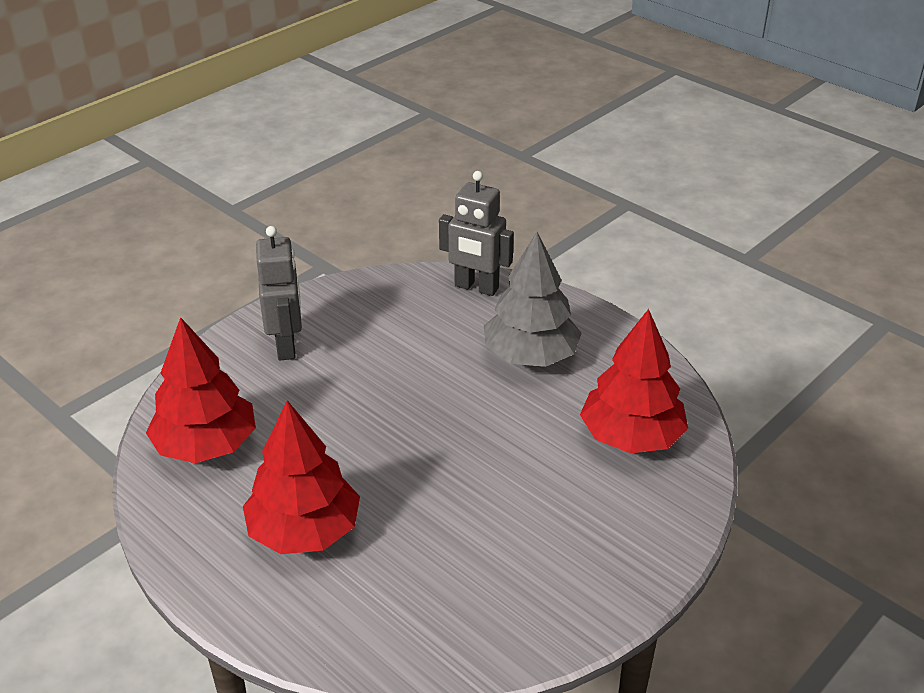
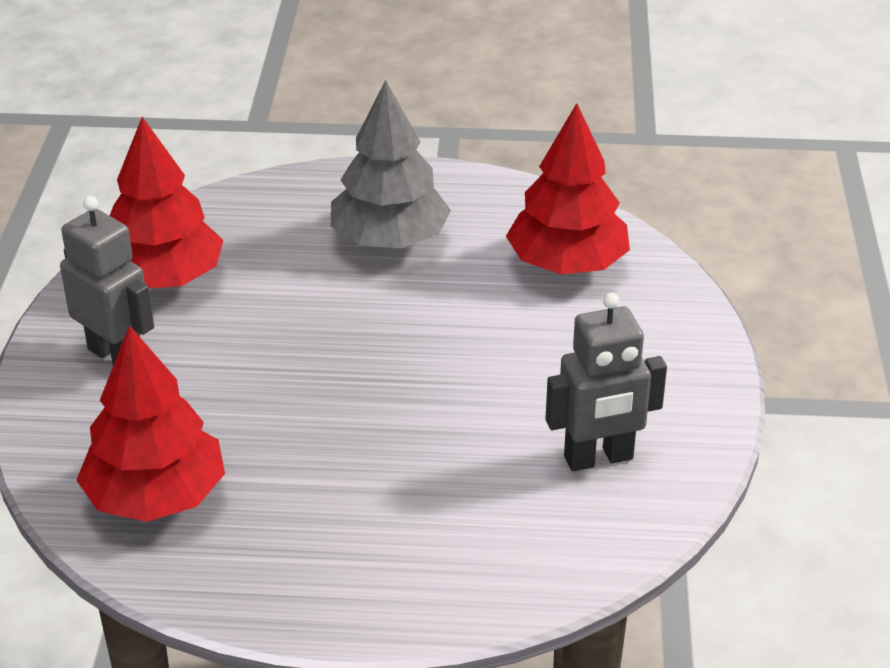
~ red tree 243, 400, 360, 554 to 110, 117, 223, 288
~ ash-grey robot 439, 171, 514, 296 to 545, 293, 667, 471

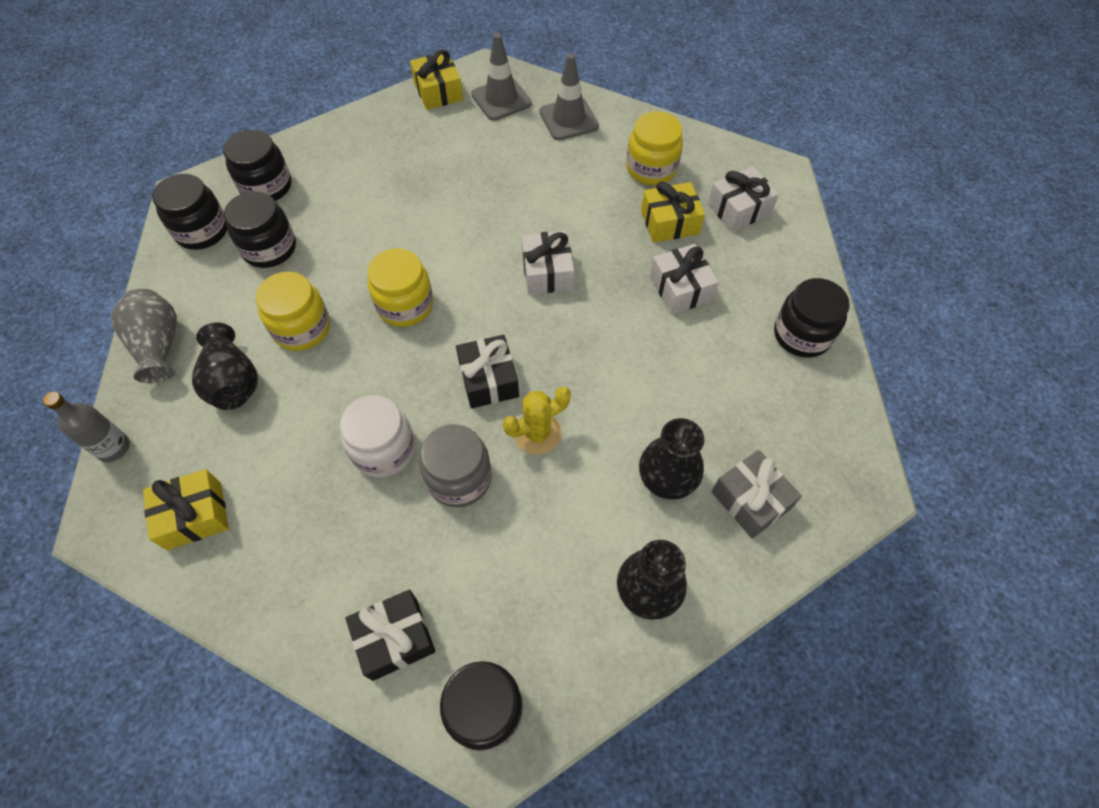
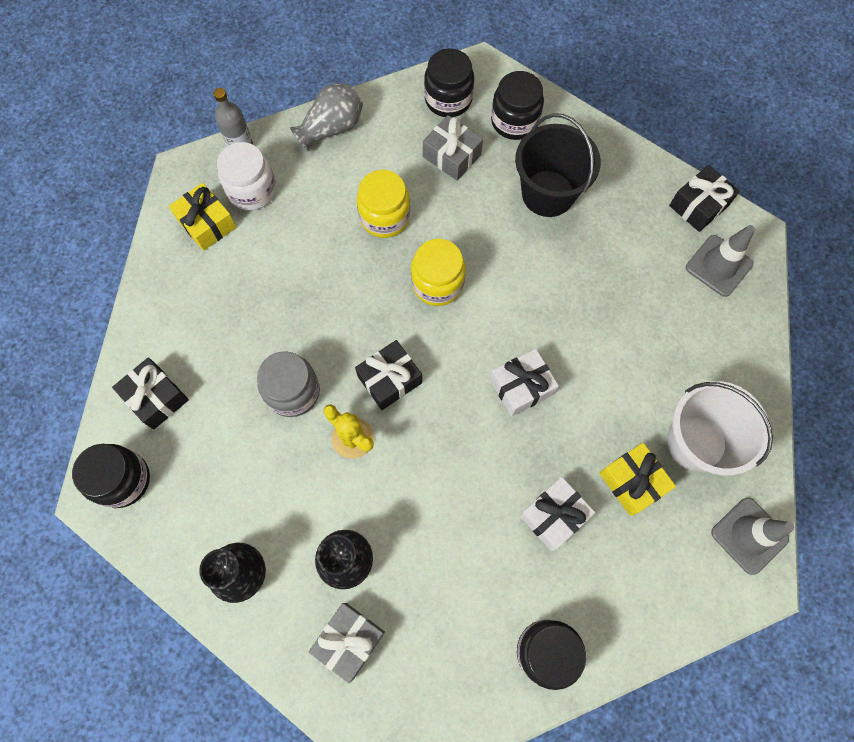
- ebony tall vase 192, 323, 258, 410
- snow-white wrapped gift 708, 166, 779, 232
+ ebony pail 515, 113, 601, 217
~ snow-white jam jar 340, 395, 415, 478 to 217, 142, 276, 211
~ ash-grey traffic cone 540, 53, 599, 140 to 711, 498, 794, 575
~ ebony jam jar 224, 191, 296, 268 to ash-grey wrapped gift 423, 115, 483, 181
~ golden jam jar 626, 111, 683, 185 to snow-white pail 667, 381, 773, 476
~ golden wrapped gift 410, 50, 463, 110 to ebony wrapped gift 669, 165, 740, 232

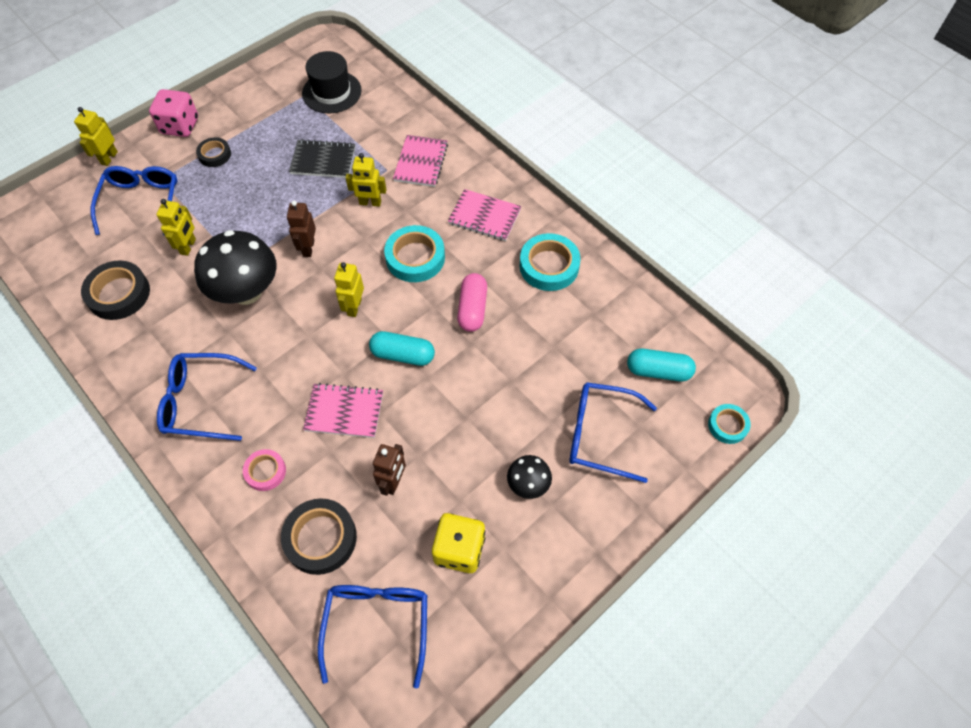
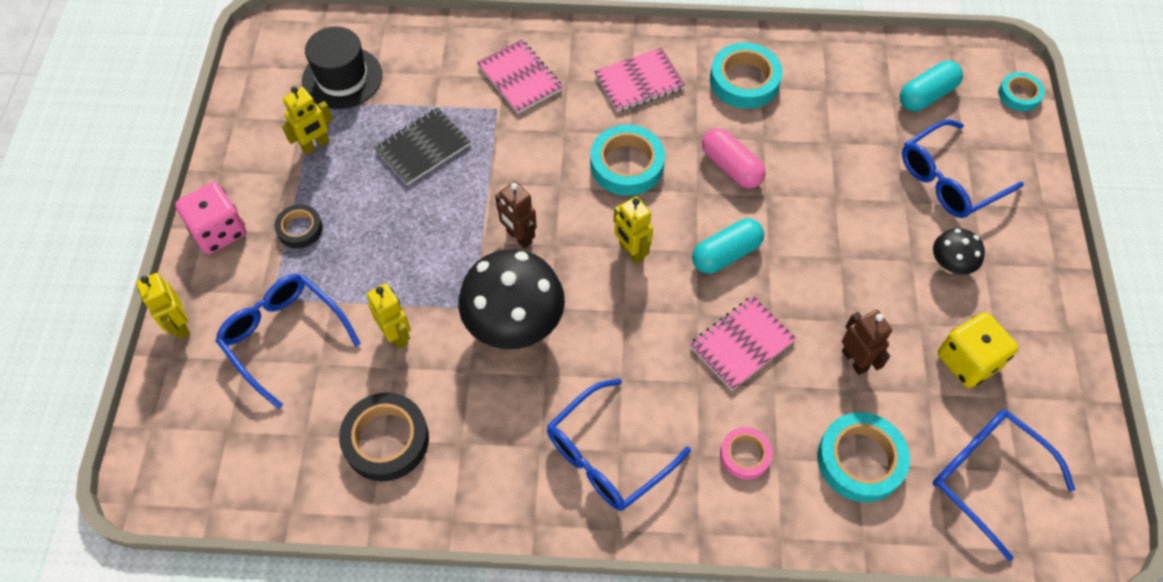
~ golden robot 345, 153, 386, 207 to 282, 86, 333, 155
~ ebony sticky tape 281, 498, 357, 575 to turquoise sticky tape 817, 412, 910, 502

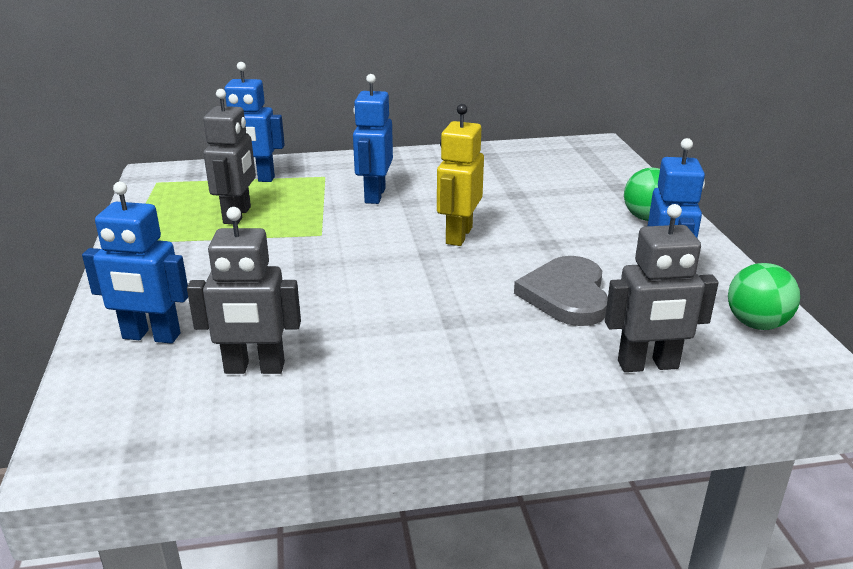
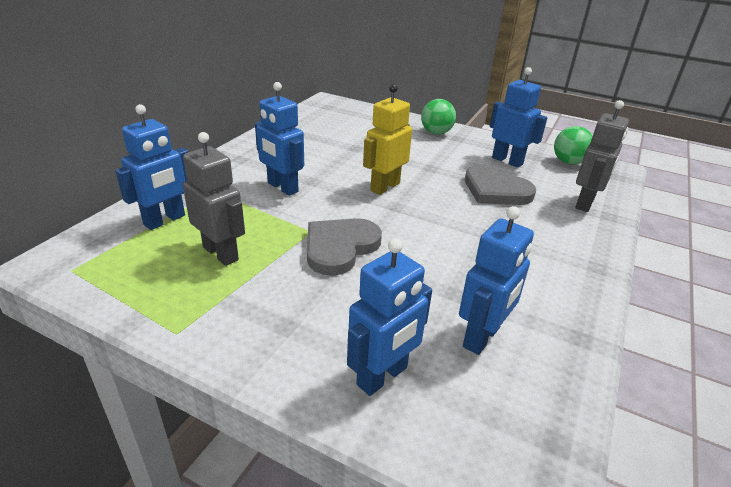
+ ash-grey heart 307, 218, 382, 276
~ ash-grey robot 187, 207, 301, 374 to cobalt robot 459, 206, 534, 355
~ golden robot 437, 104, 484, 246 = 363, 84, 412, 195 75 degrees clockwise

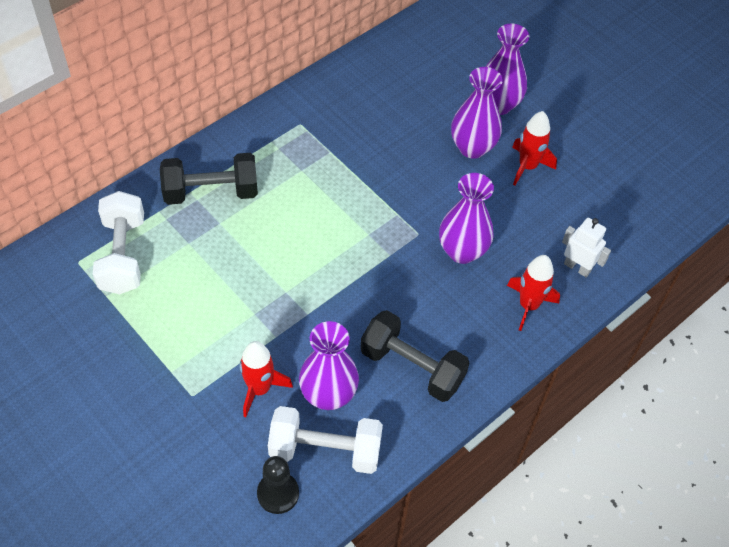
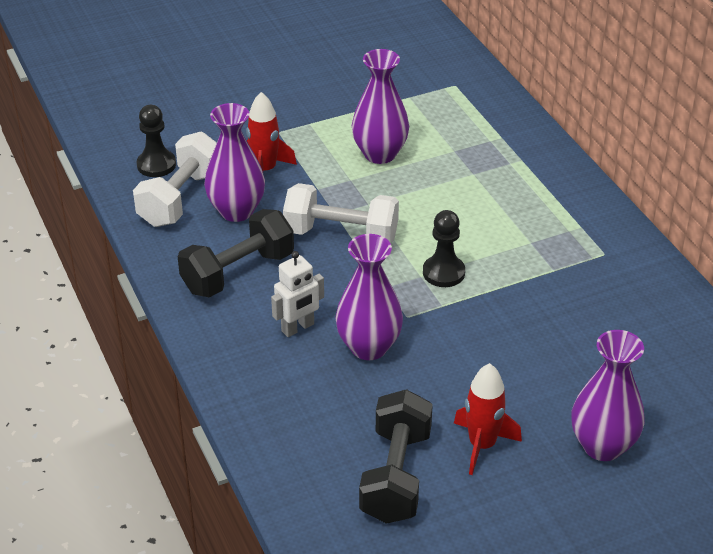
- red toy rocket 507, 255, 560, 331
+ ebony chess pawn 423, 210, 465, 287
~ snow-white dumbbell 93, 191, 144, 294 to 283, 183, 399, 243
~ ebony dumbbell 160, 153, 258, 205 to 359, 389, 433, 524
~ royal purple tall vase 451, 67, 503, 159 to 352, 49, 409, 164
~ snow-white robot 562, 218, 611, 277 to 271, 251, 324, 337

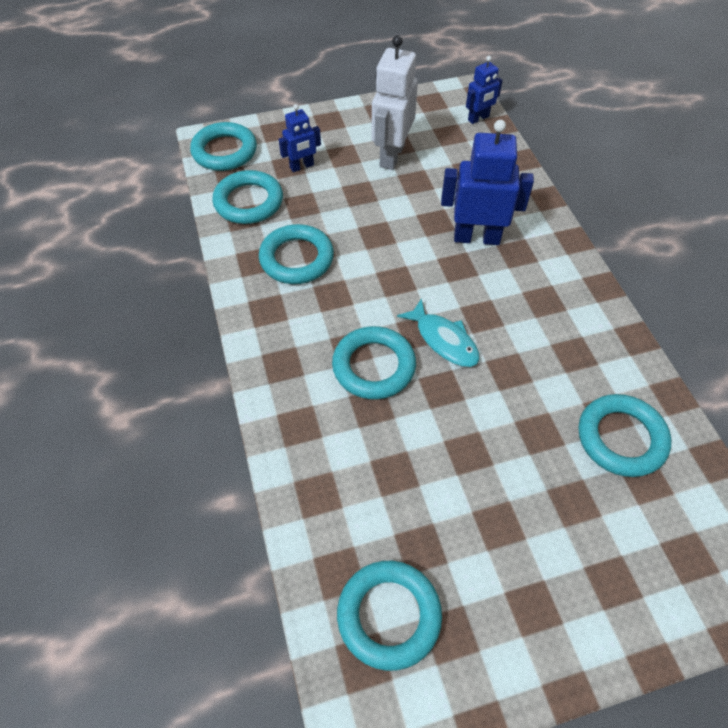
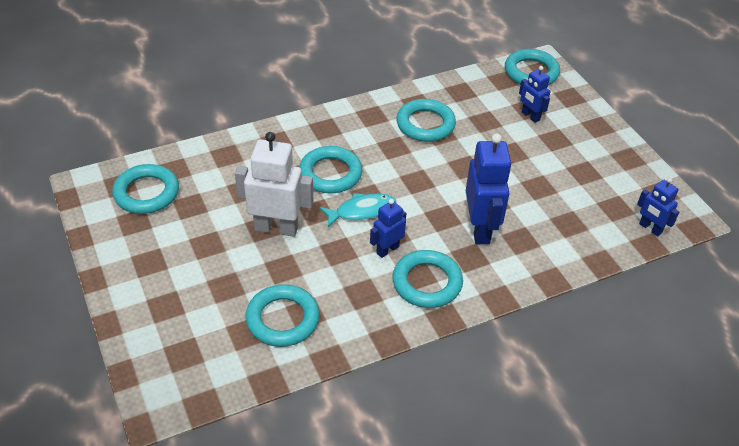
+ cobalt robot 370, 199, 406, 258
~ turquoise hoop 212, 170, 283, 224 to 392, 250, 463, 308
~ snow-white robot 371, 35, 418, 170 to 235, 132, 313, 237
~ turquoise fish figure 397, 298, 480, 367 = 319, 193, 396, 227 150 degrees counterclockwise

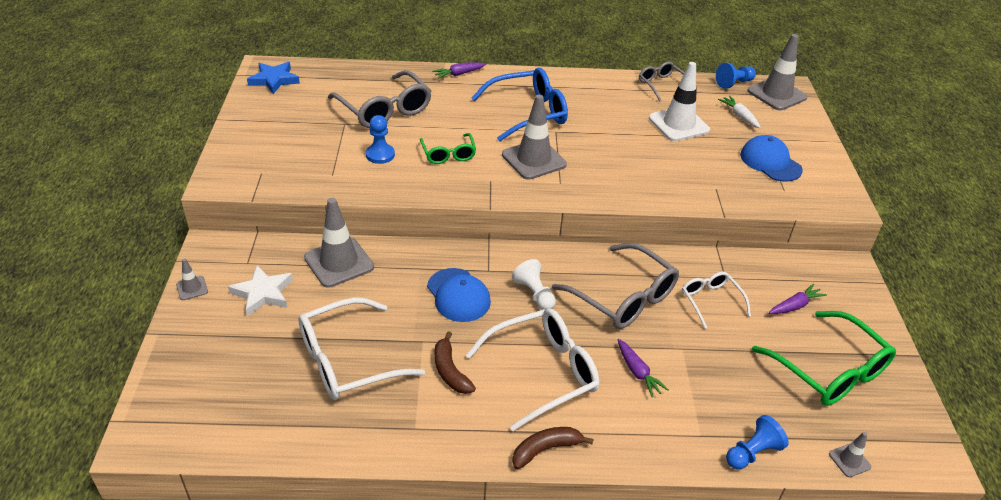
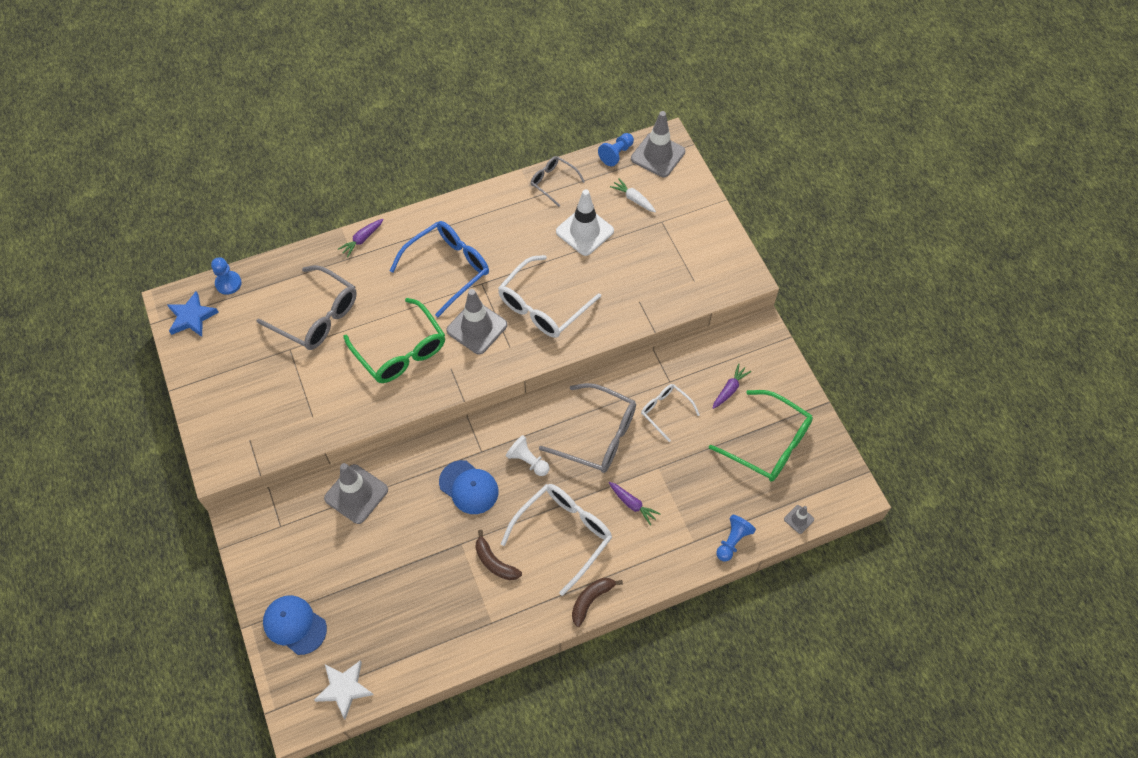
- ash-grey traffic cone 176, 258, 208, 300
~ snow-white five-pointed star 228, 265, 293, 316 to 314, 660, 373, 719
~ snow-white eyeglasses 298, 297, 425, 400 to 498, 255, 601, 338
~ cobalt chess pawn 366, 115, 395, 164 to 211, 257, 242, 295
~ cobalt baseball cap 740, 135, 803, 182 to 263, 595, 327, 655
~ emerald eyeglasses 420, 133, 476, 164 = 343, 298, 445, 383 x1.76

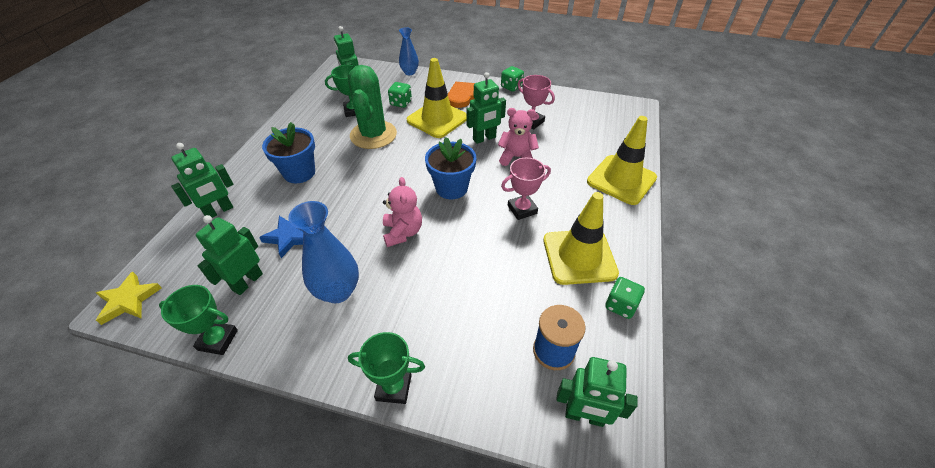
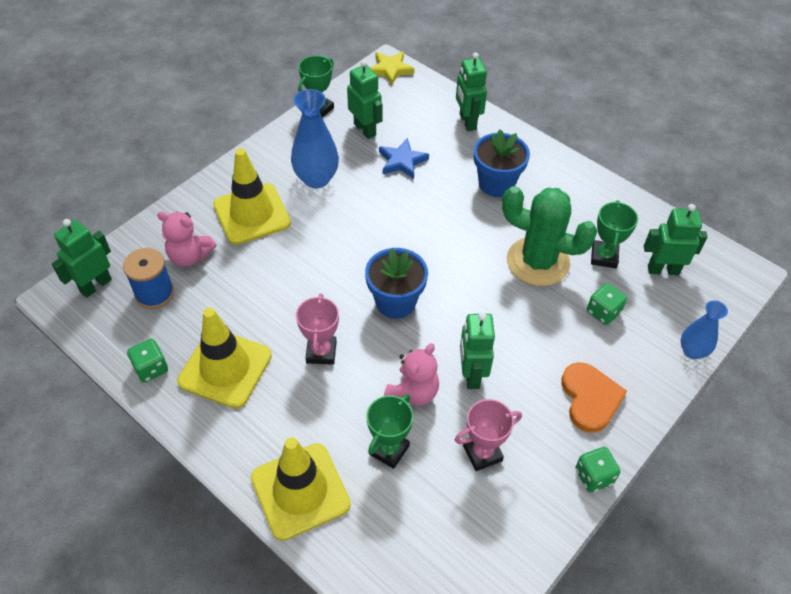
~ emerald trophy 348, 332, 425, 404 to 366, 394, 413, 469
~ rosy teddy bear 383, 177, 422, 247 to 157, 212, 216, 267
~ golden traffic cone 407, 58, 467, 138 to 213, 148, 291, 245

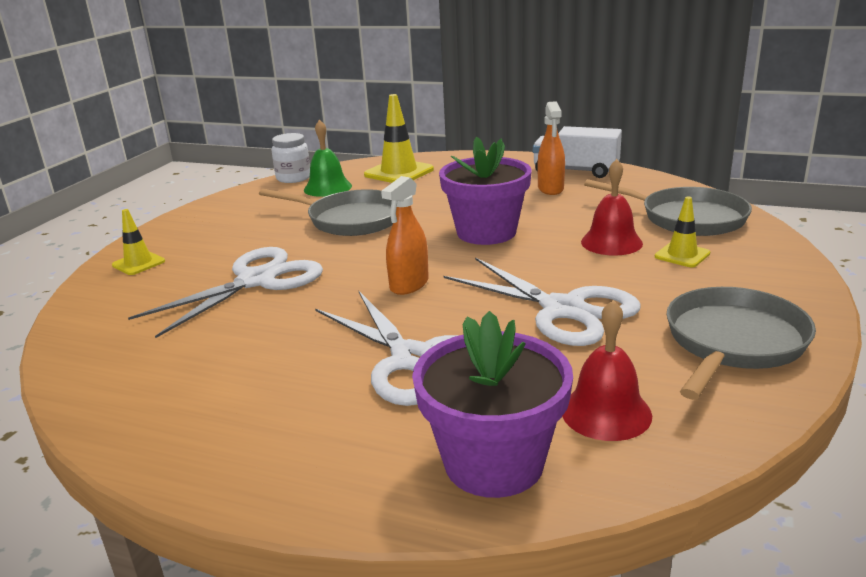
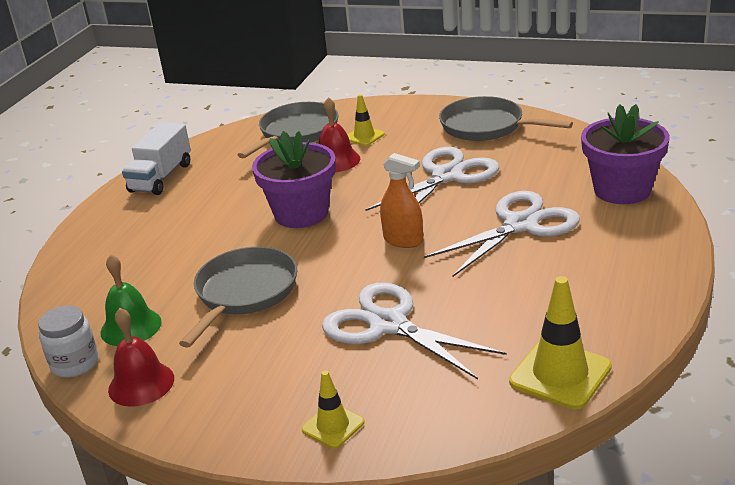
- orange spray bottle 538, 101, 565, 195
~ golden traffic cone 364, 94, 434, 183 to 509, 276, 612, 409
~ red bell 562, 300, 652, 441 to 108, 308, 174, 407

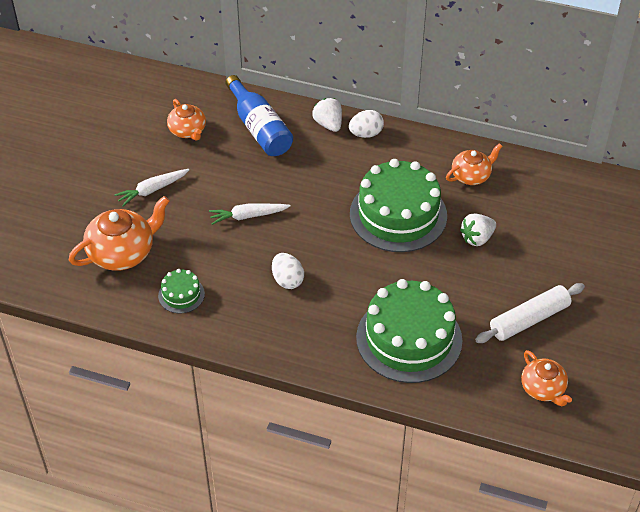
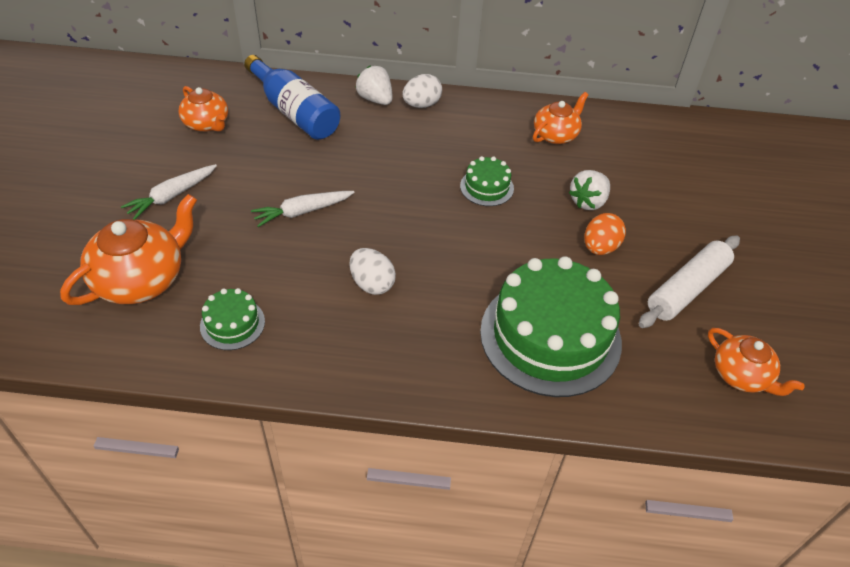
+ orange egg 584, 213, 626, 255
~ emerald layer cake 350, 159, 447, 252 = 460, 156, 514, 206 x0.45

